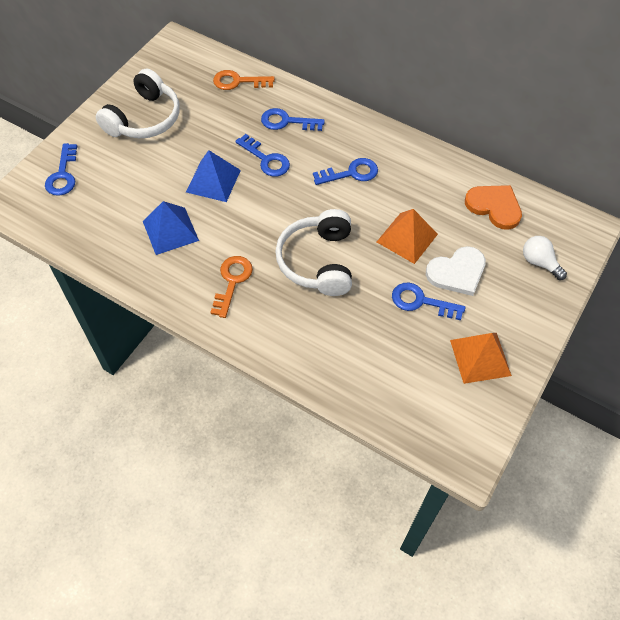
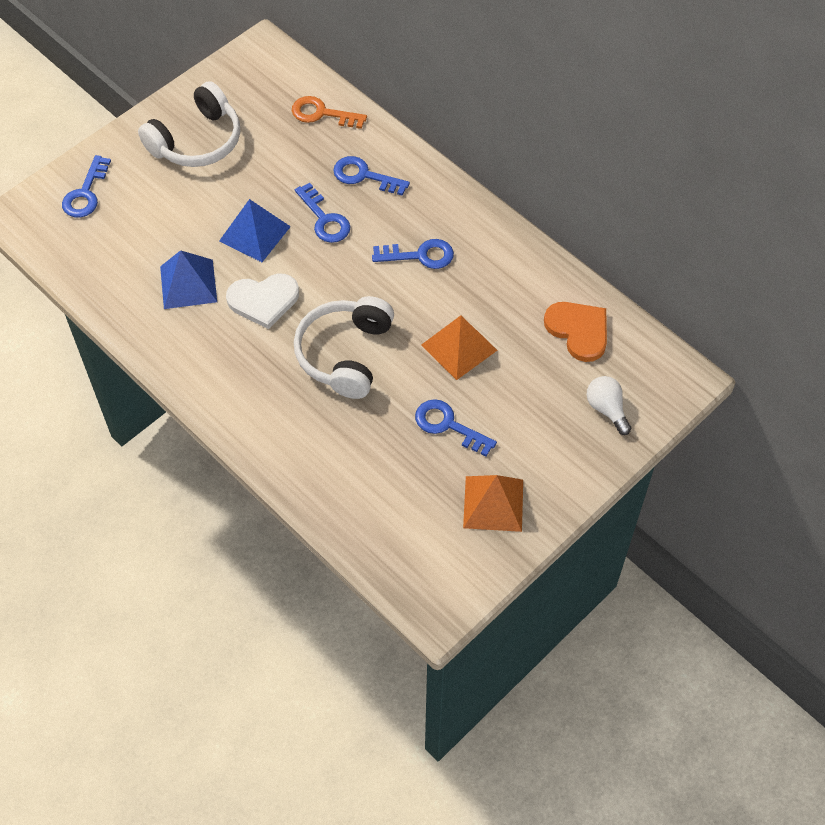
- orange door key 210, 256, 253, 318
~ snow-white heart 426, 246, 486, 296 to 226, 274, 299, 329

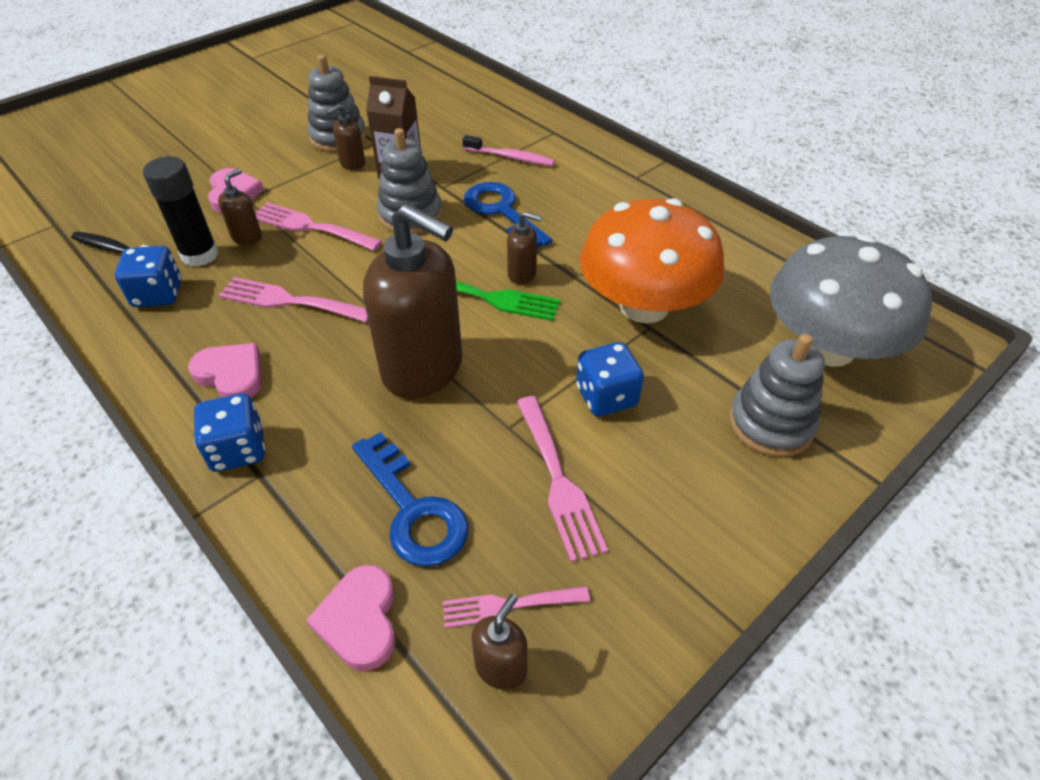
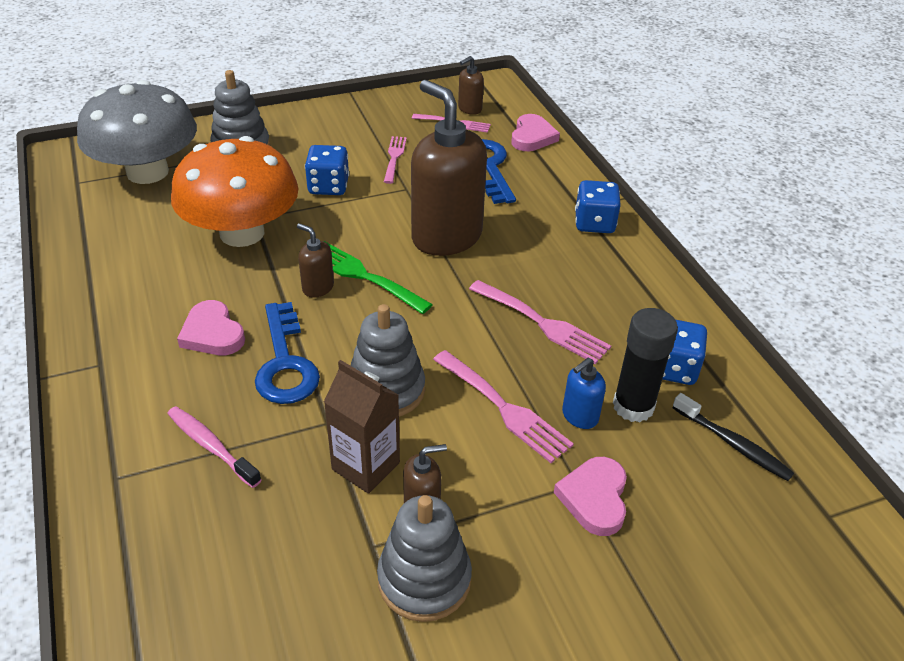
~ rosy heart 188, 343, 262, 397 to 177, 300, 245, 355
~ russet pump bottle 218, 169, 262, 245 to cobalt pump bottle 562, 358, 606, 429
~ rosy fork 517, 396, 608, 562 = 384, 136, 407, 184 x0.65

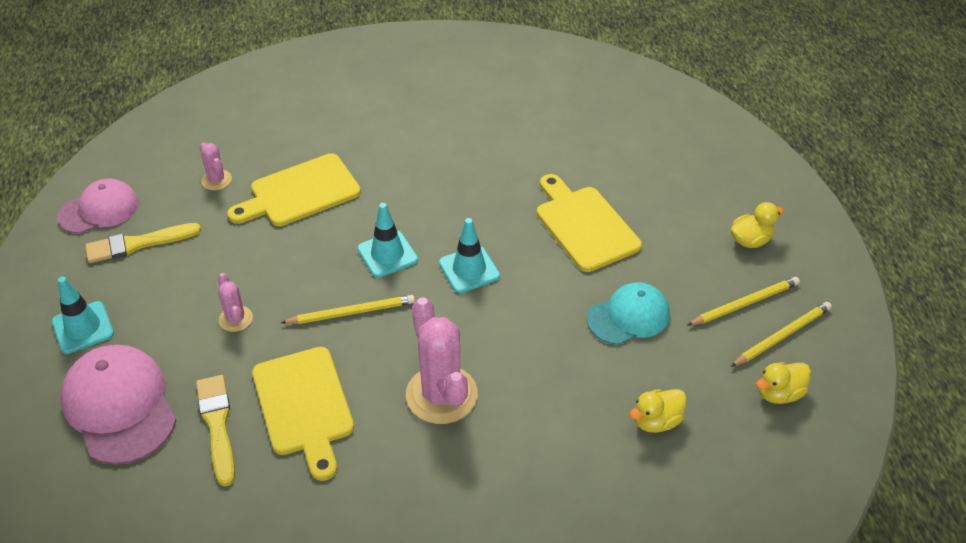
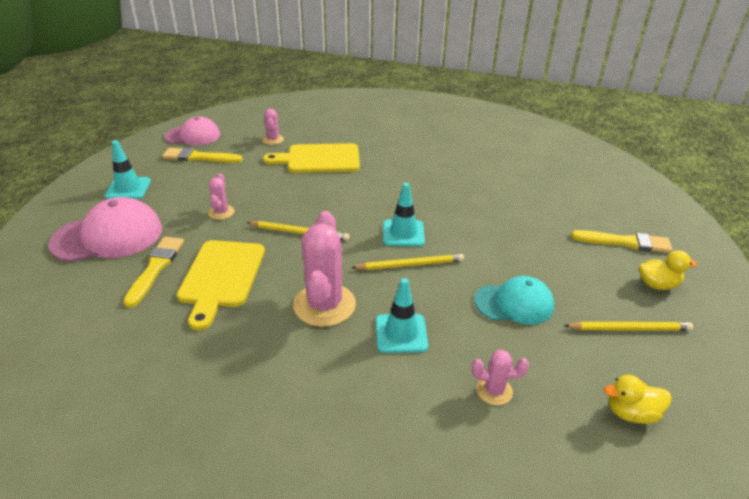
- golden chopping board 537, 174, 642, 272
+ golden brush 571, 230, 673, 253
~ turquoise traffic cone 357, 203, 418, 278 to 376, 278, 428, 353
~ golden lead pencil 731, 302, 832, 367 to 351, 254, 464, 270
~ golden duck 629, 389, 687, 433 to rosy prickly plant 472, 350, 529, 405
~ rosy baseball cap 60, 345, 177, 465 = 48, 197, 162, 262 75 degrees clockwise

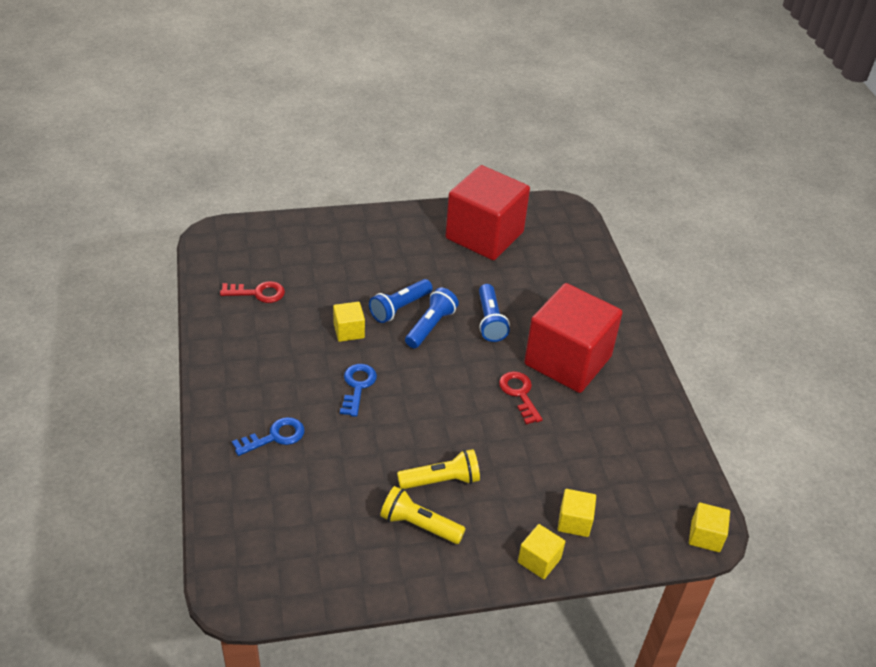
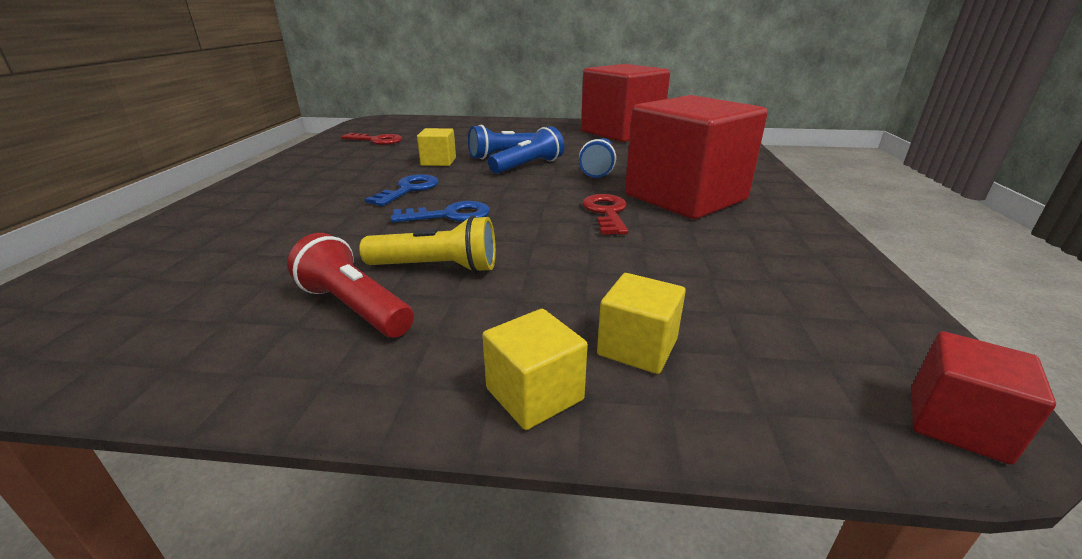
~ cobalt door key 232, 417, 305, 456 to 391, 201, 490, 222
~ golden pocket torch 380, 486, 466, 544 to red pocket torch 287, 233, 414, 337
~ golden block 689, 503, 730, 552 to red block 912, 331, 1056, 465

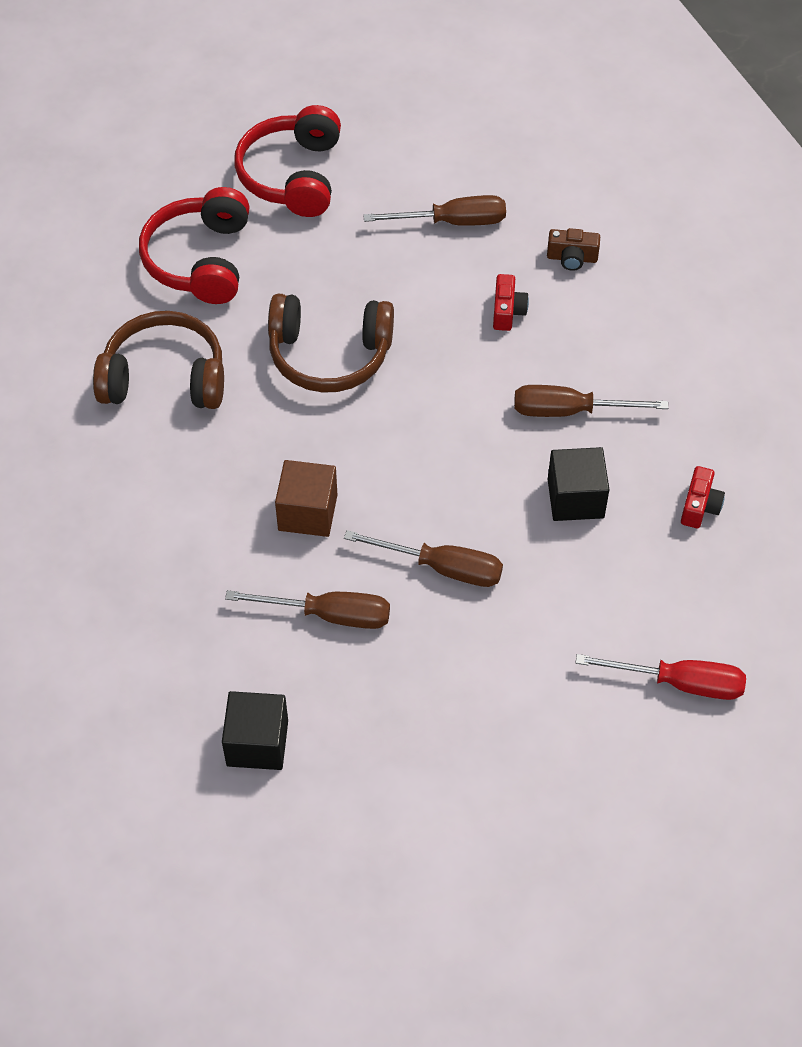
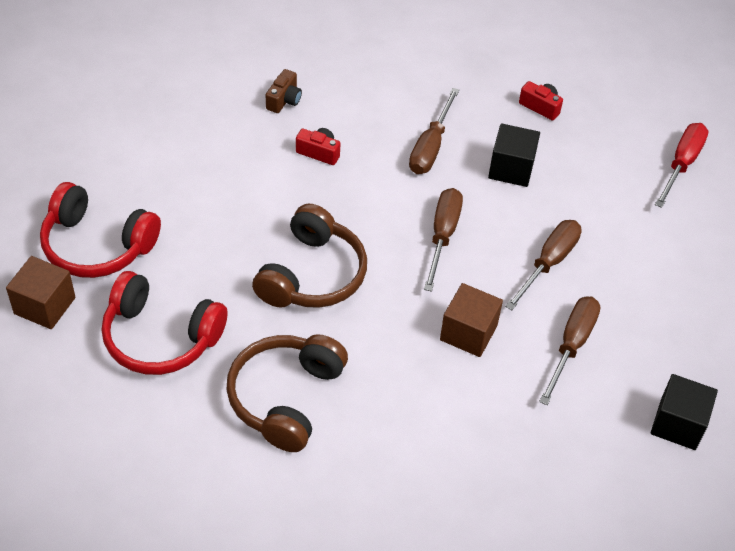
+ russet block 6, 256, 75, 329
~ russet screwdriver 363, 195, 506, 226 to 424, 188, 463, 292

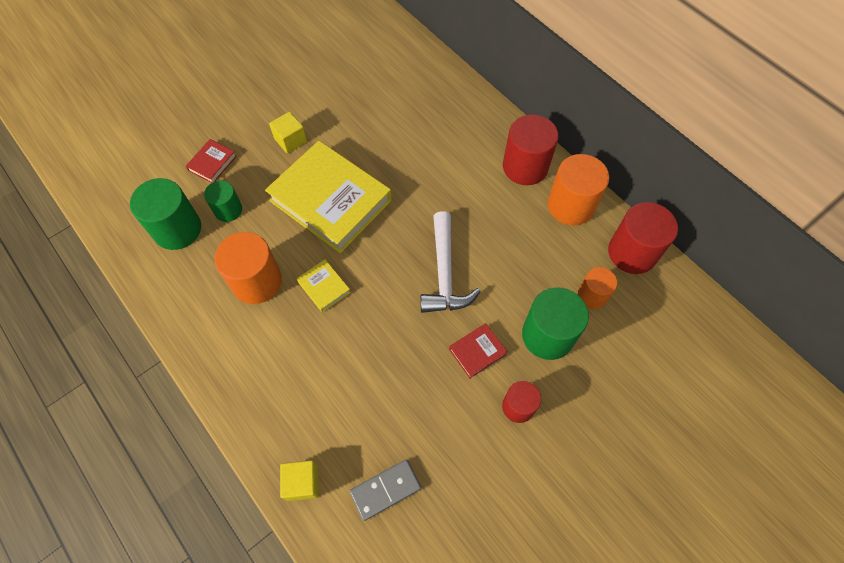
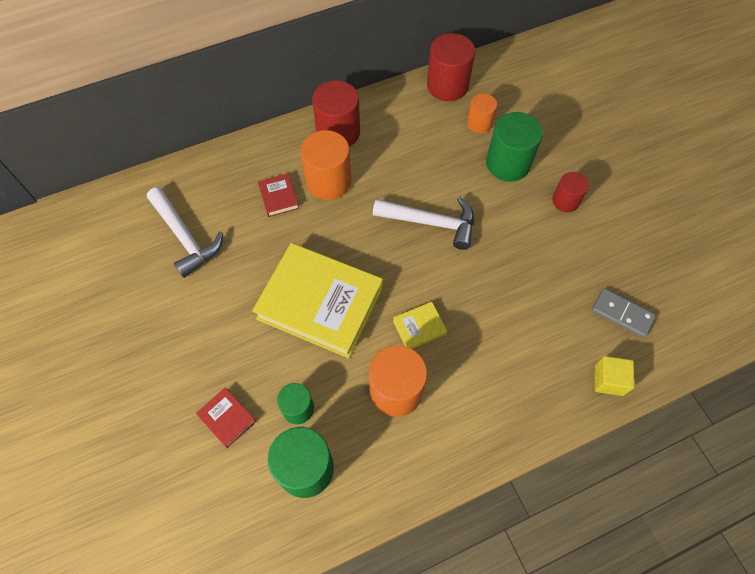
- golden block 269, 112, 307, 154
+ snow-white hammer 147, 187, 223, 278
~ red book 449, 323, 507, 378 to 258, 173, 299, 217
~ orange cylinder 548, 154, 609, 225 to 300, 130, 351, 200
~ golden book 265, 141, 392, 253 = 252, 243, 383, 358 60 degrees clockwise
~ ash-grey domino tile 350, 459, 421, 521 = 592, 288, 656, 338 45 degrees counterclockwise

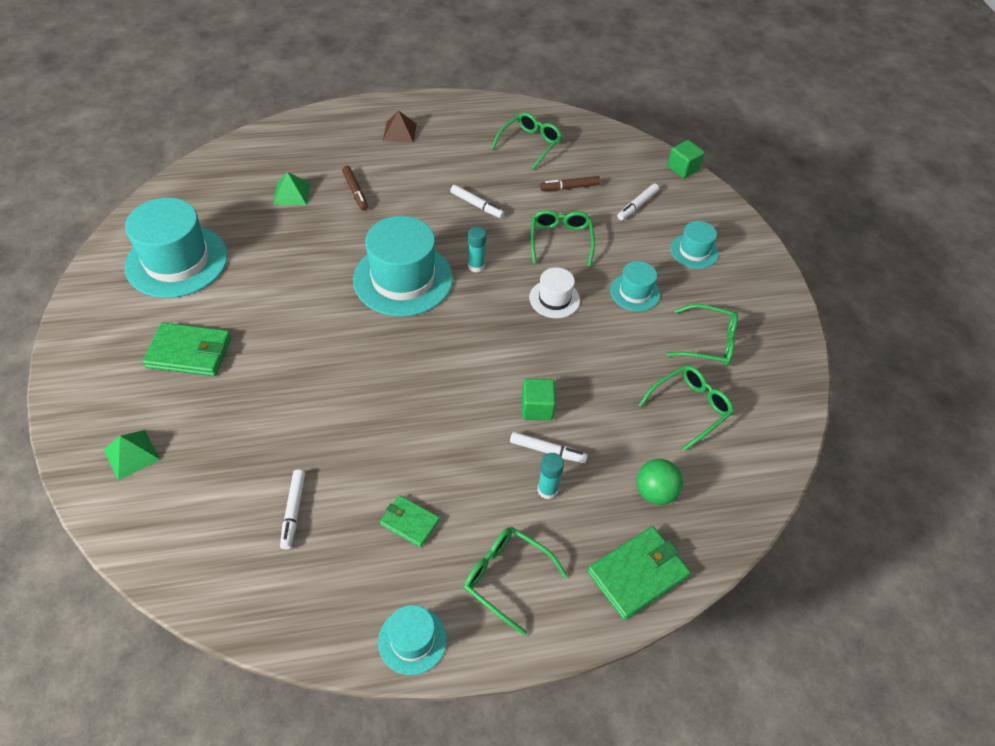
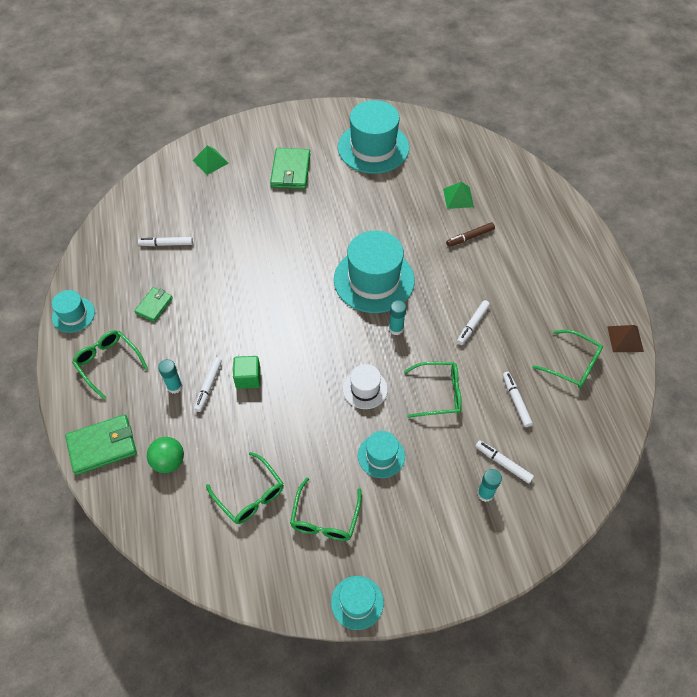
- emerald block 667, 140, 705, 179
+ turquoise glue stick 477, 469, 502, 502
~ russet pyramid 383, 110, 417, 143 to 607, 325, 644, 352
~ turquoise top hat 671, 221, 719, 269 to 331, 576, 384, 630
~ russet felt pen 540, 176, 601, 191 to snow-white felt pen 503, 372, 533, 427
~ emerald eyeglasses 464, 527, 567, 636 = 72, 330, 148, 399 75 degrees counterclockwise
~ emerald card wallet 587, 526, 691, 620 = 65, 414, 137, 475 75 degrees counterclockwise

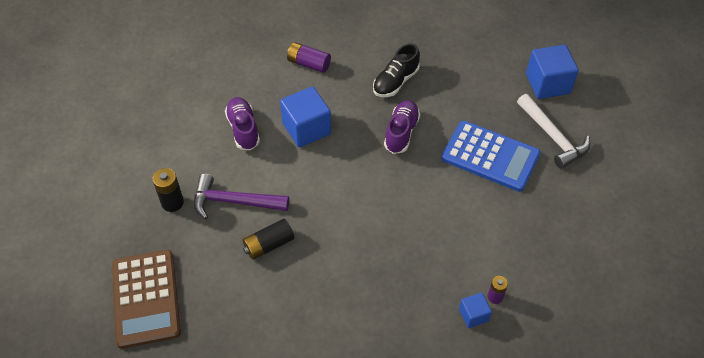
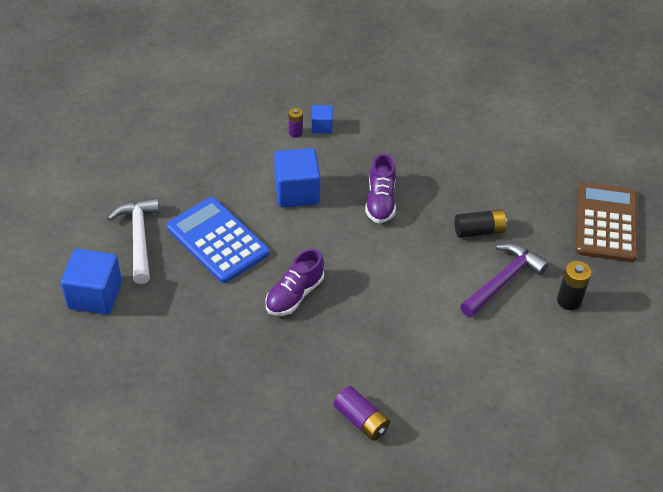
- ebony sneaker 373, 44, 420, 97
~ royal purple sneaker 225, 97, 260, 151 to 365, 154, 396, 223
~ cobalt block 280, 87, 331, 147 to 274, 148, 320, 207
~ royal purple hammer 194, 174, 289, 220 = 460, 244, 549, 317 75 degrees counterclockwise

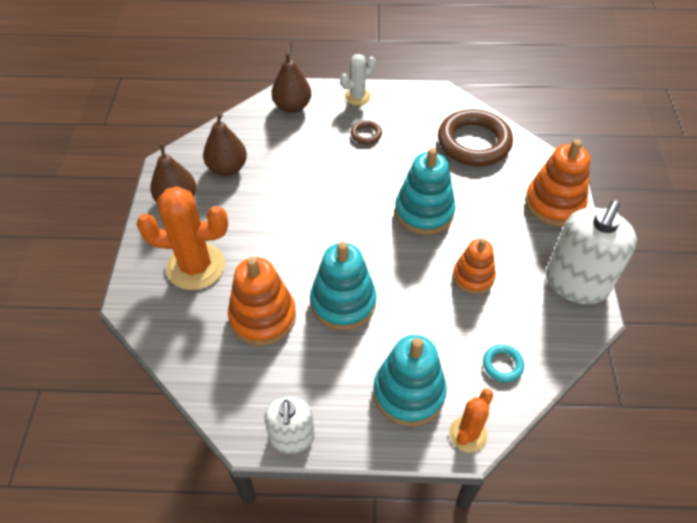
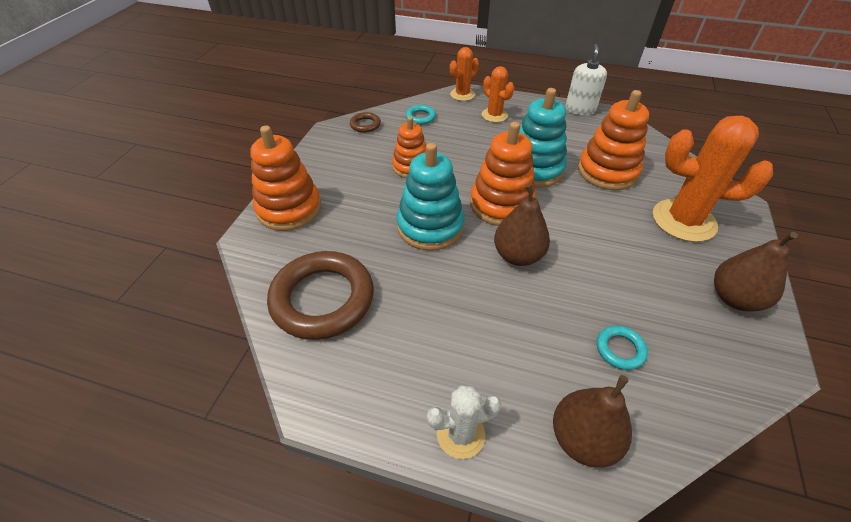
- snow-white pump bottle 546, 200, 637, 304
+ orange ring stacker 470, 122, 536, 226
+ turquoise hoop 597, 326, 648, 370
~ russet toy pear 203, 113, 247, 176 to 494, 184, 550, 266
~ russet hoop 350, 120, 382, 144 to 350, 112, 381, 133
~ turquoise ring stacker 373, 335, 447, 426 to orange prickly plant 482, 66, 514, 122

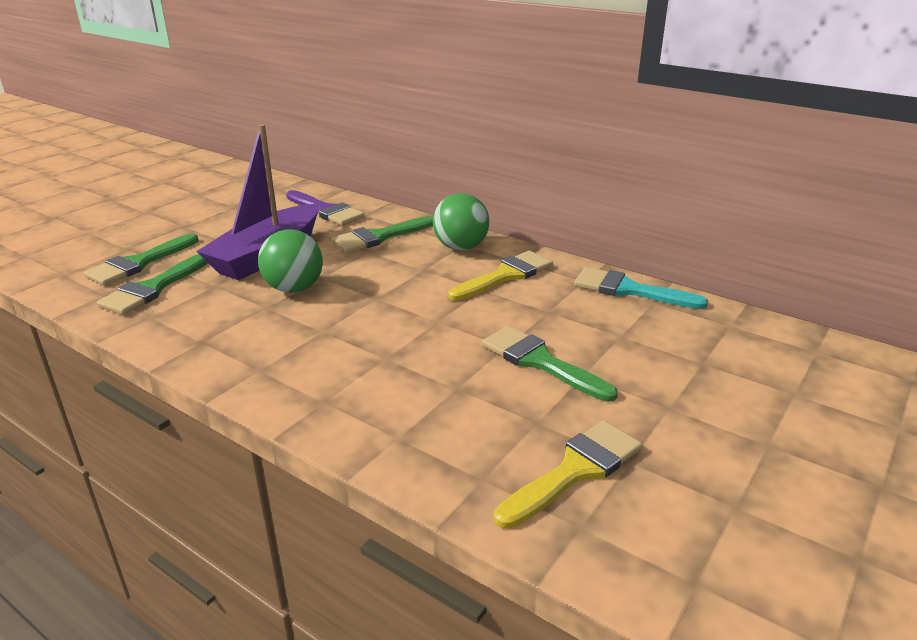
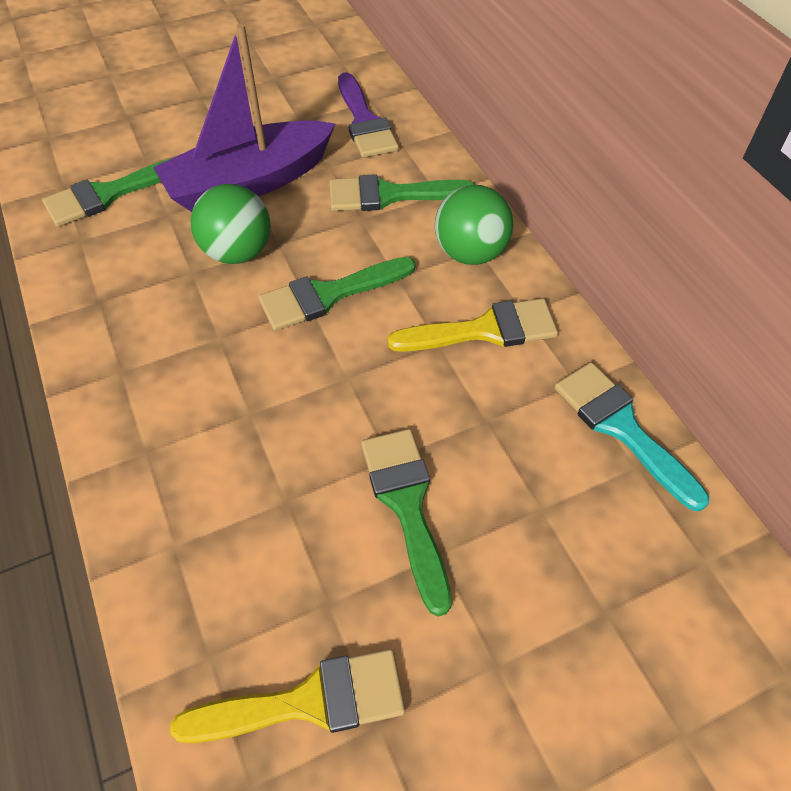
~ emerald brush 83, 233, 198, 286 to 258, 257, 416, 331

